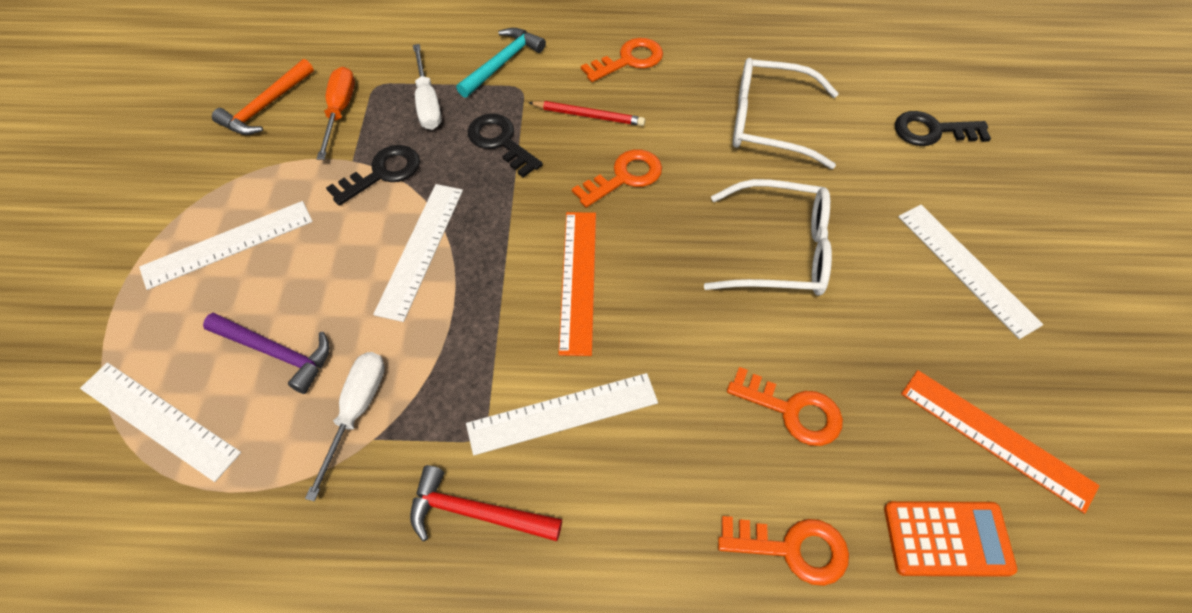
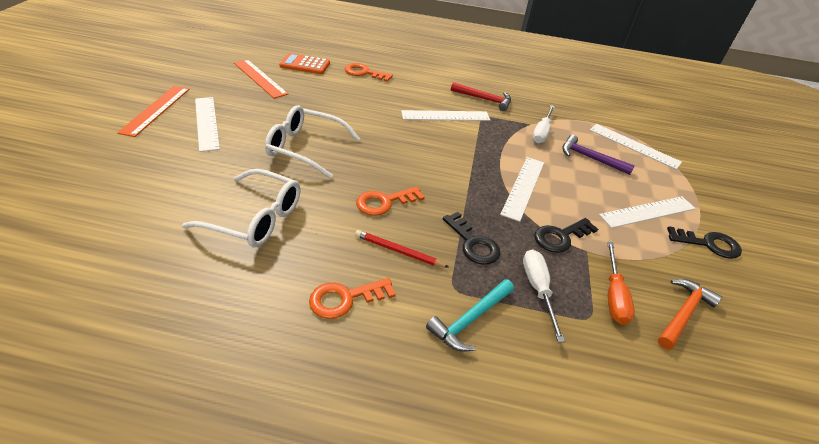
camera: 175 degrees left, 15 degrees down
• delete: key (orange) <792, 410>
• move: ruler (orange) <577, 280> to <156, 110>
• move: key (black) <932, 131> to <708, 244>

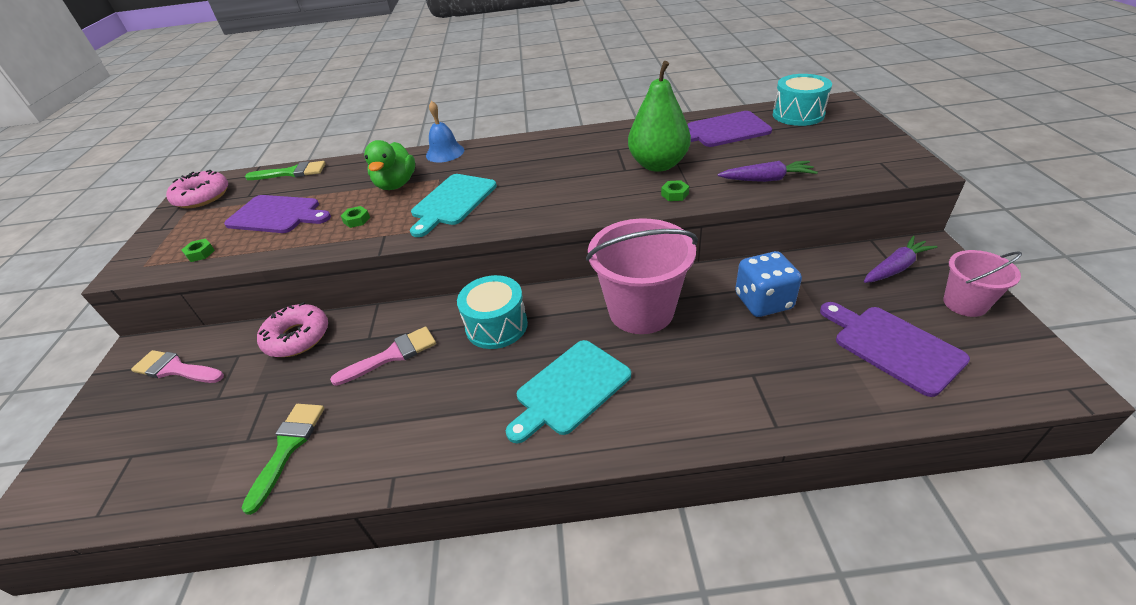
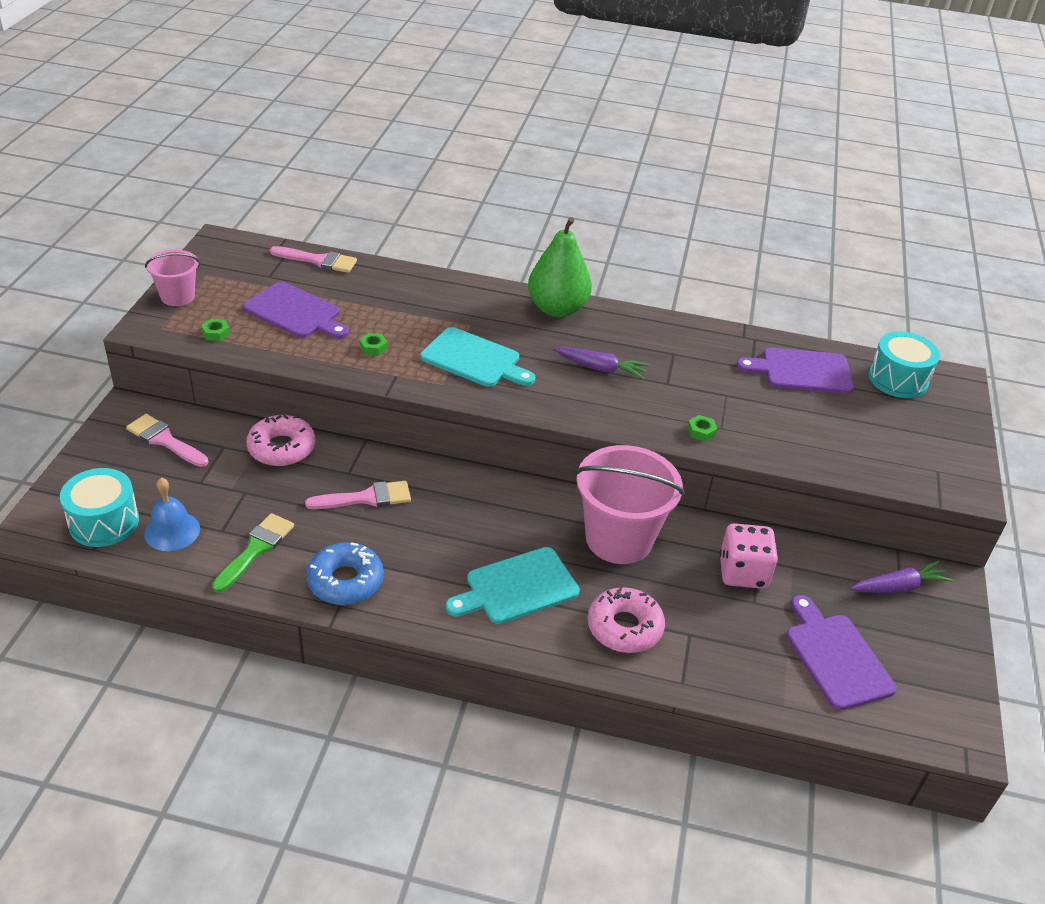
camera: 10 degrees right, 0 degrees up
• delete: duck (green) <396, 184>
• insert: donut (blue) <345, 581>
• move: donut (pink) <202, 197> to <624, 627>
• move: bell (blue) <445, 153> to <172, 531>
• move: drum (turquoise) <496, 326> to <104, 522>
• move: pear (green) <658, 165> to <557, 309>
• move: carrot (purple) <766, 179> to <600, 368>
• move: bucket (pink) <965, 303> to <177, 296>
• recolor: brush (green) <291, 173> to brush (pink) <318, 260>
• recolor: dice (blue) <763, 302> to dice (pink) <743, 572>
• rotate: cutting board (turquoise) <452, 202> = <474, 359> 105 degrees counterclockwise

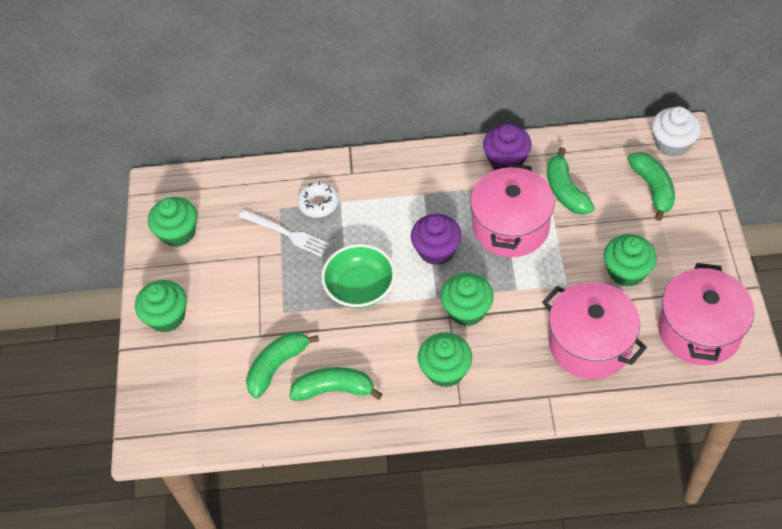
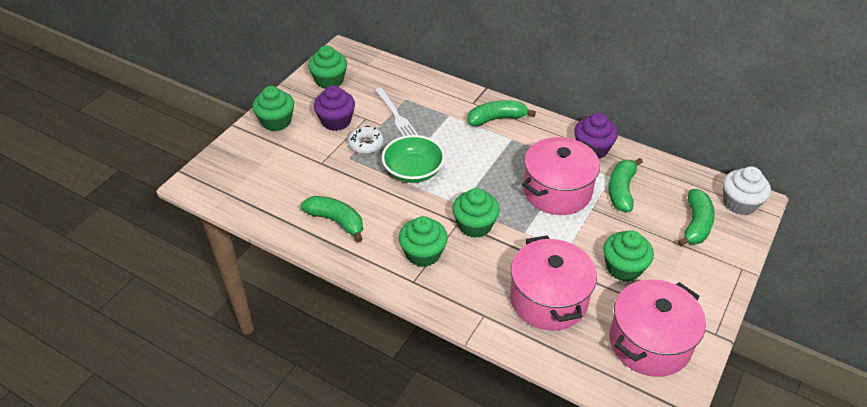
camera: 30 degrees right, 10 degrees down
• move: banana (green) <277, 366> to <496, 119>
• move: donut (white) <318, 203> to <366, 144>
• move: cupcake (purple) <436, 250> to <336, 121>

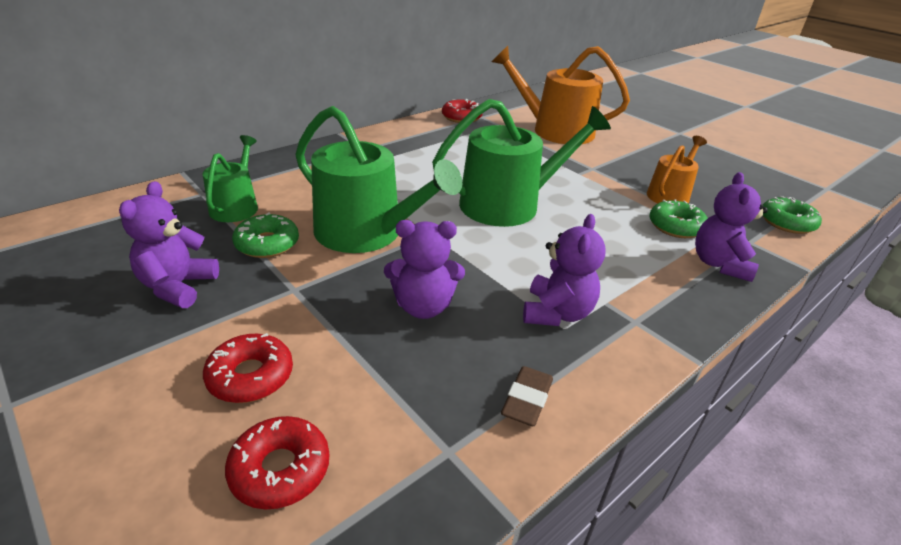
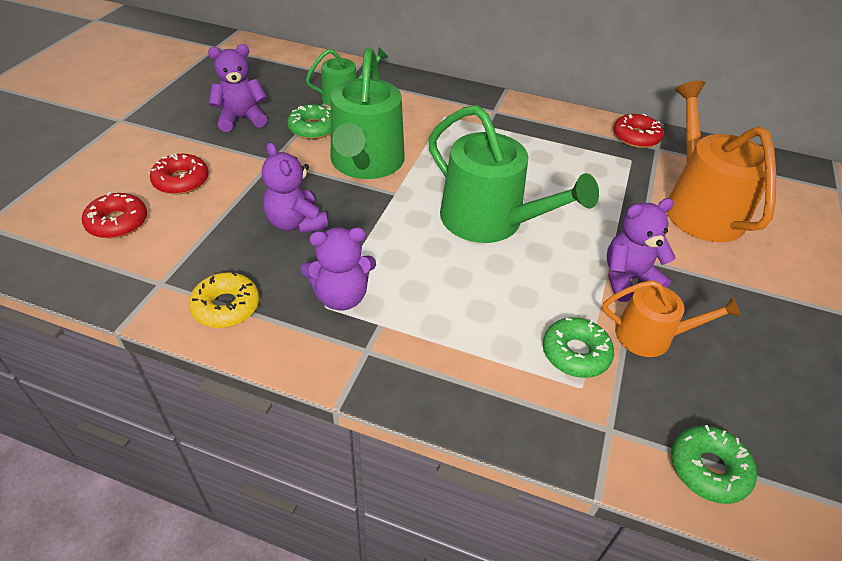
camera: 60 degrees right, 10 degrees up
• move: teddy bear (purple) <719, 264> to <628, 279>
• replace: eraser (brown) <527, 400> to donut (yellow) <226, 306>

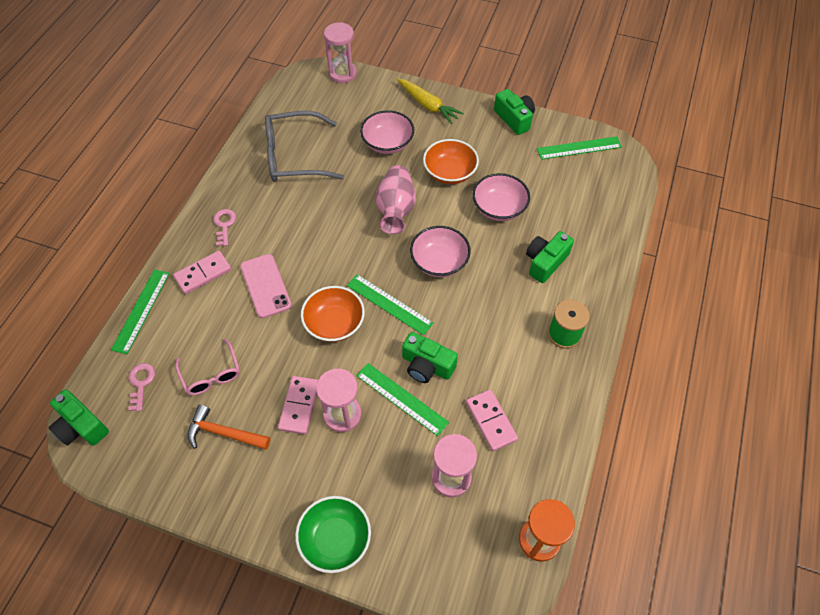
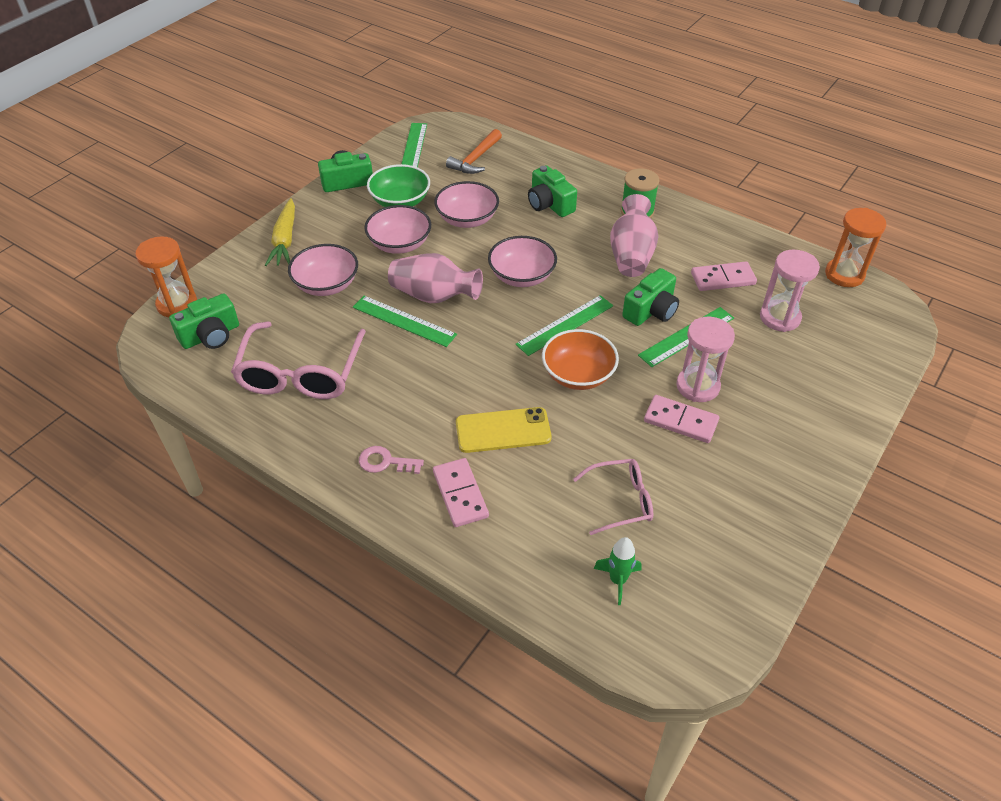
camera: 75 degrees left, 10 degrees down
• insert: vase (pink) <631, 255>
• move: camera (green) <81, 426> to <211, 335>
• move: ruler (green) <141, 310> to <404, 321>
• move: hammer (orange) <224, 433> to <475, 159>
• move: bowl (green) <335, 539> to <400, 201>
• replace: key (pink) <141, 383> to rocket (green) <618, 580>
• recolor: phone (pink) <265, 286> to phone (yellow) <503, 430>
• recolor: glasses (grey) <294, 156> to glasses (pink) <300, 373>
• recolor: hourglass (pink) <342, 73> to hourglass (orange) <177, 304>
• recolor: bowl (orange) <449, 173> to bowl (pink) <400, 244>
• rotate: carrot (yellow) <428, 105> = <285, 240> 120 degrees clockwise

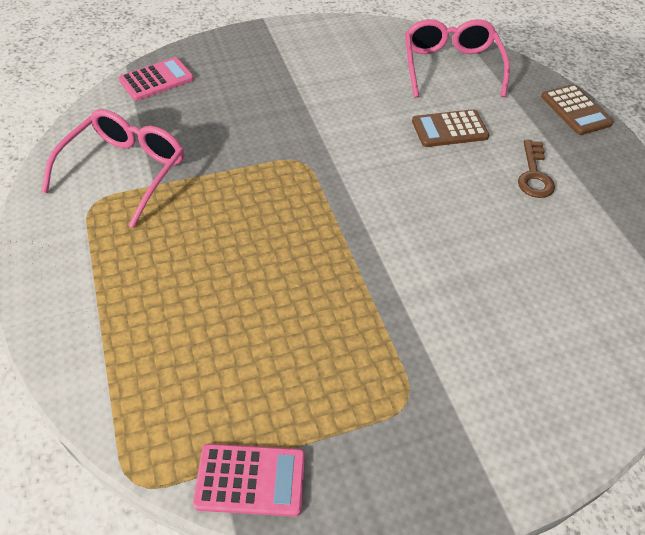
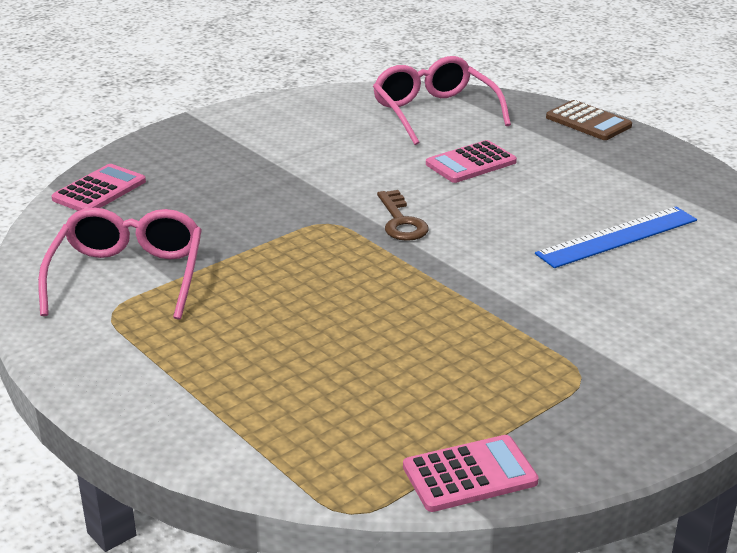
camera: 20 degrees left, 20 degrees down
• insert: ruler (blue) <617, 237>
• move: key (brown) <534, 175> to <401, 221>
• recolor: calculator (brown) <449, 129> to calculator (pink) <471, 163>

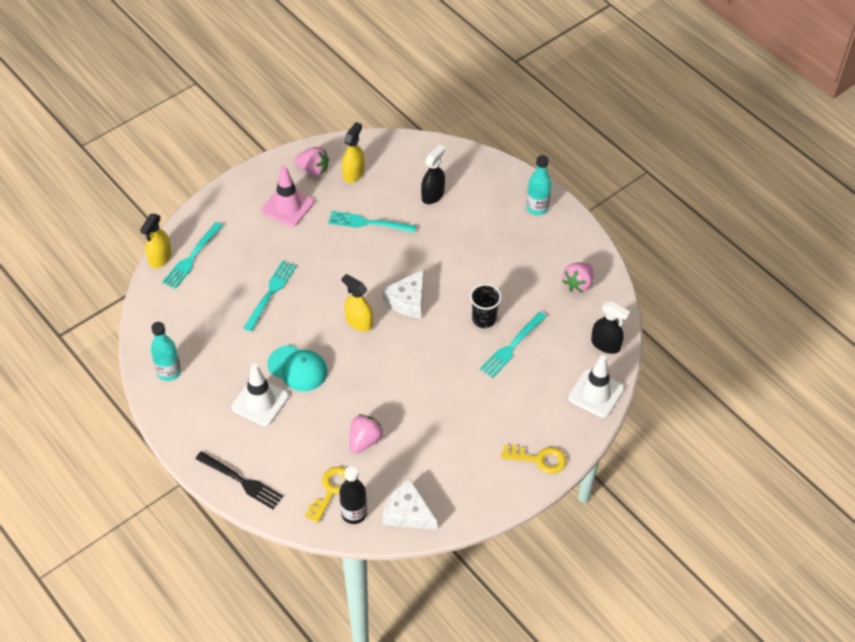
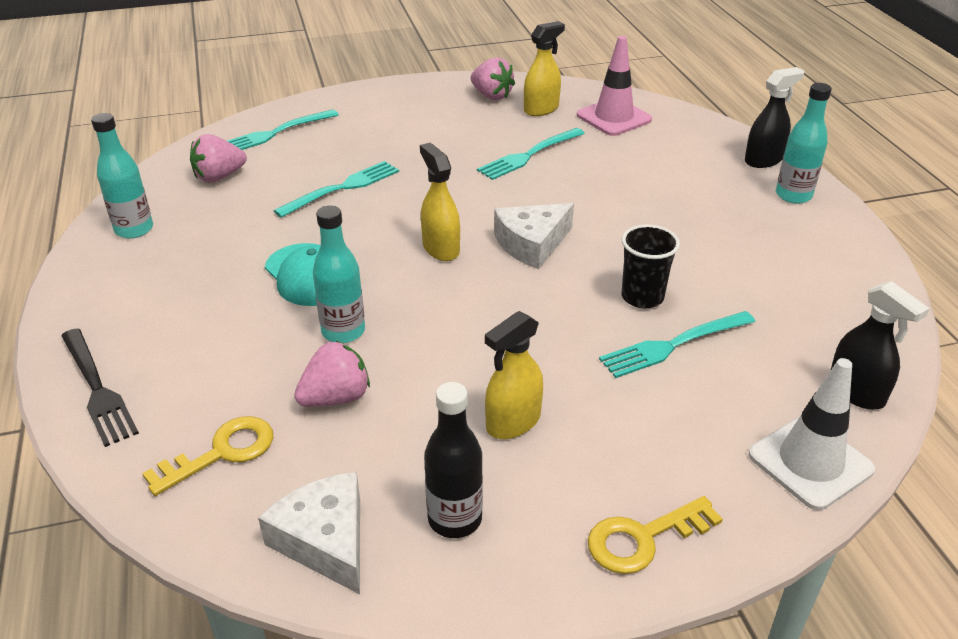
camera: 25 degrees right, 15 degrees down
• delete: traffic cone (white) <260, 402>
• insert: bottle (turquoise) <343, 331>
• move: spray bottle (yellow) <160, 258> to <513, 422>
• move: traffic cone (pink) <288, 206> to <614, 117>
• move: bottle (black) <354, 513> to <455, 519>
• move: spray bottle (black) <433, 195> to <763, 160>
• move: strawberry (pink) <578, 284> to <219, 177>
• rotate: fork (turquoise) <368, 223> = <529, 155> 75 degrees counterclockwise
• rotate: key (yellow) <539, 459> = <643, 538> 120 degrees clockwise

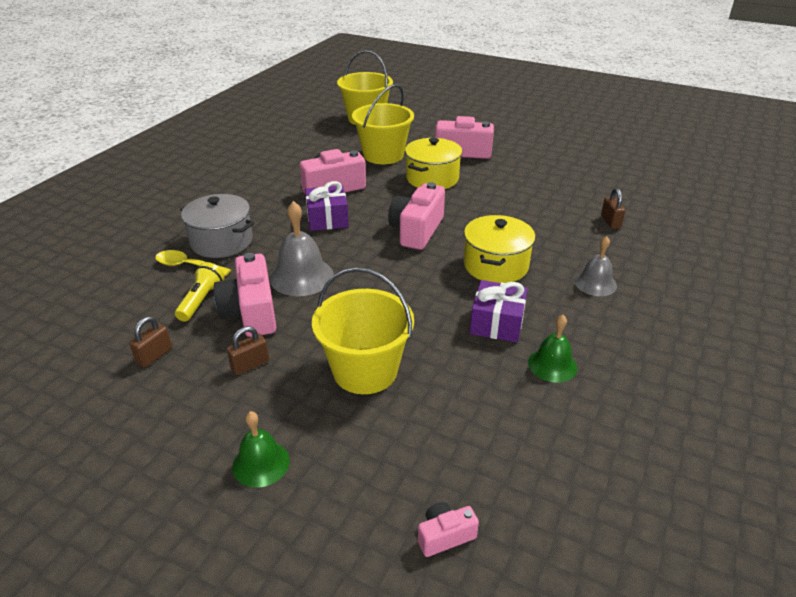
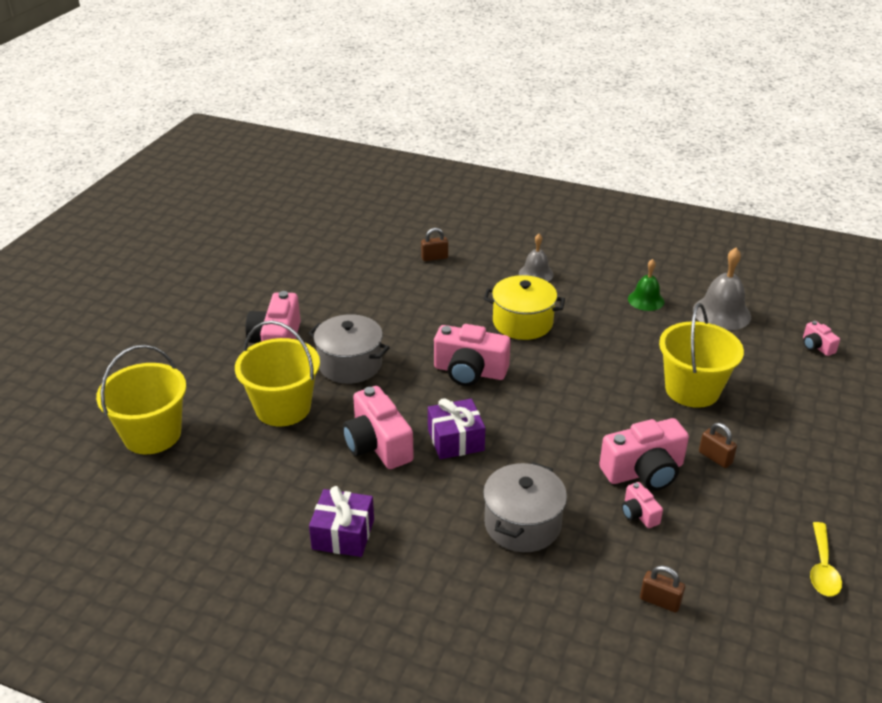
camera: 95 degrees left, 0 degrees up
• delete: bell (green) <261, 463>
• move: padlock (brown) <154, 356> to <660, 601>
• move: spoon (yellow) <187, 266> to <822, 568>
• move: bell (grey) <301, 276> to <721, 313>
• move: gift (purple) <497, 323> to <343, 534>
• replace: flashlight (yellow) <201, 301> to camera (pink) <639, 514>
• recolor: pot (yellow) <432, 178> to pot (grey) <350, 364>

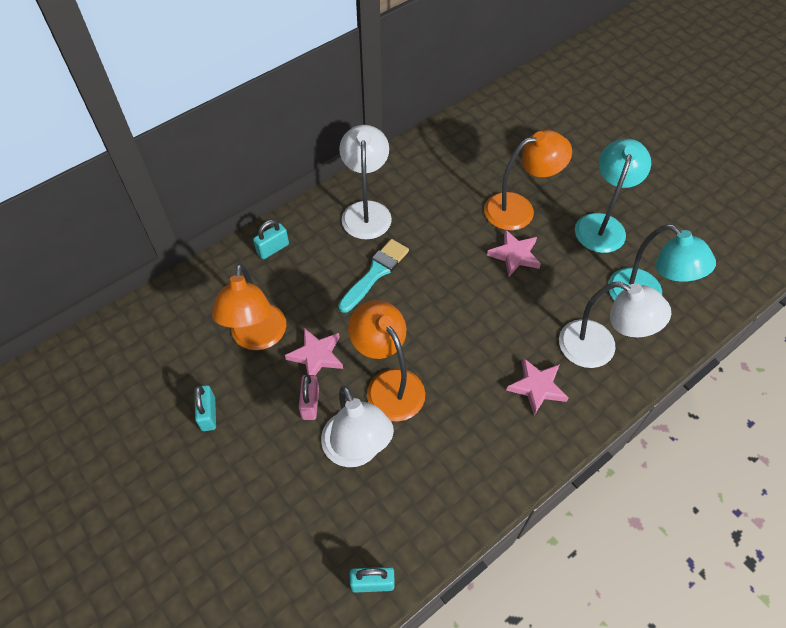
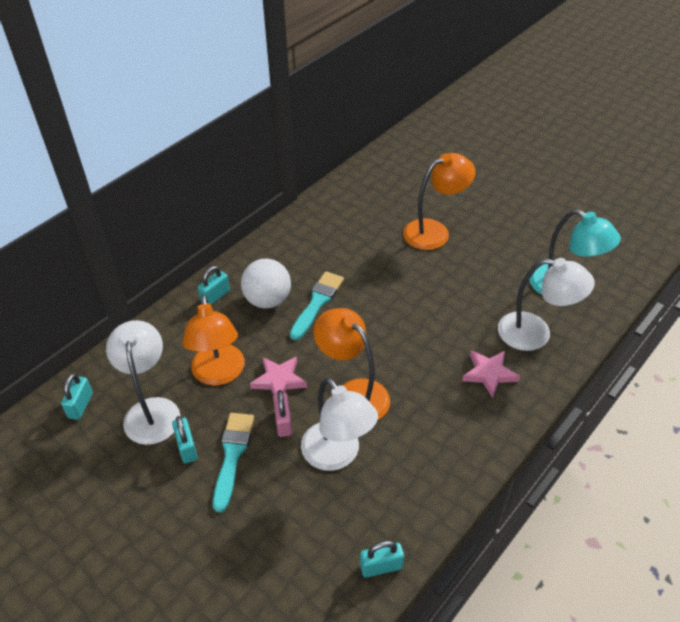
camera: 10 degrees left, 10 degrees down
• delete: star (pink) <514, 255>
• delete: lamp (turquoise) <602, 224>
• insert: padlock (turquoise) <80, 405>
• insert: brush (turquoise) <232, 455>
• insert: ball (white) <268, 300>
• move: lamp (white) <366, 211> to <151, 410>

